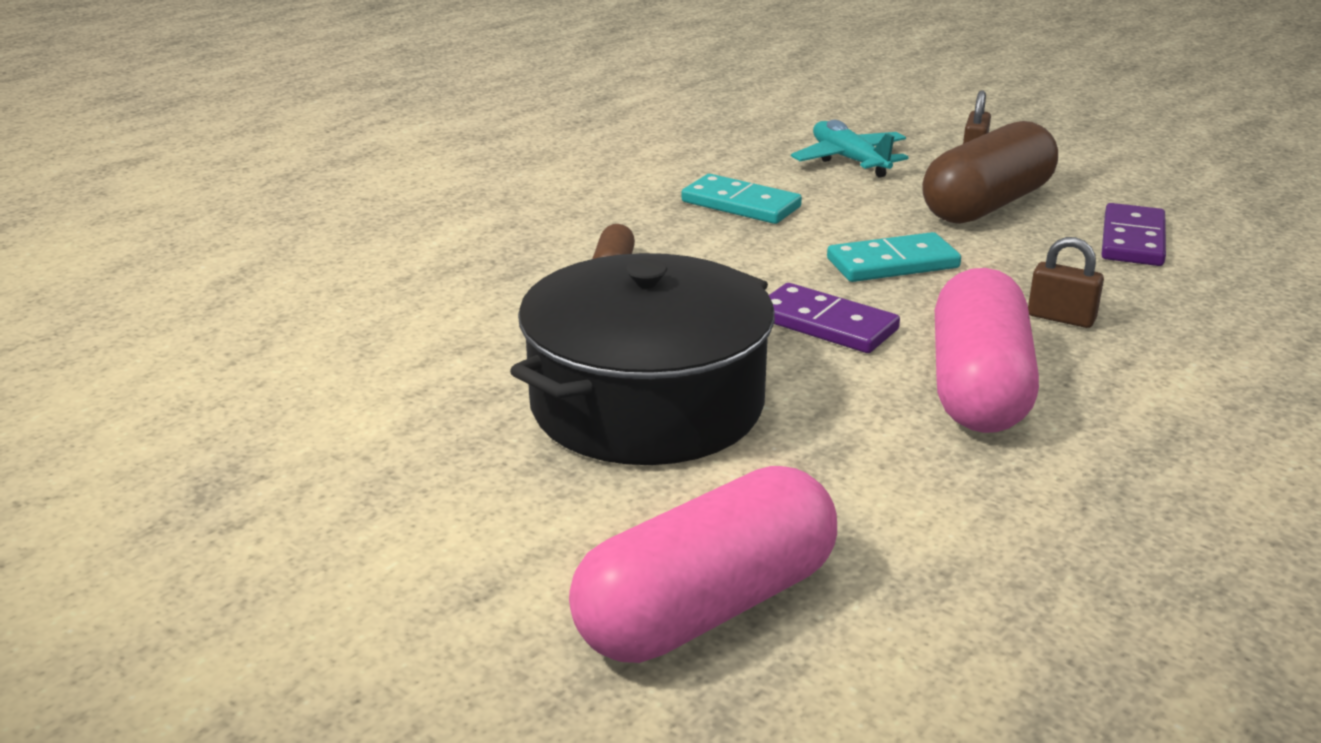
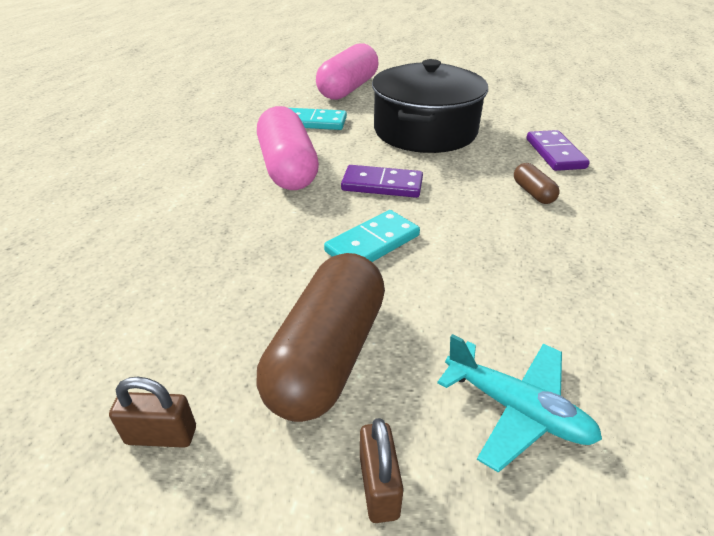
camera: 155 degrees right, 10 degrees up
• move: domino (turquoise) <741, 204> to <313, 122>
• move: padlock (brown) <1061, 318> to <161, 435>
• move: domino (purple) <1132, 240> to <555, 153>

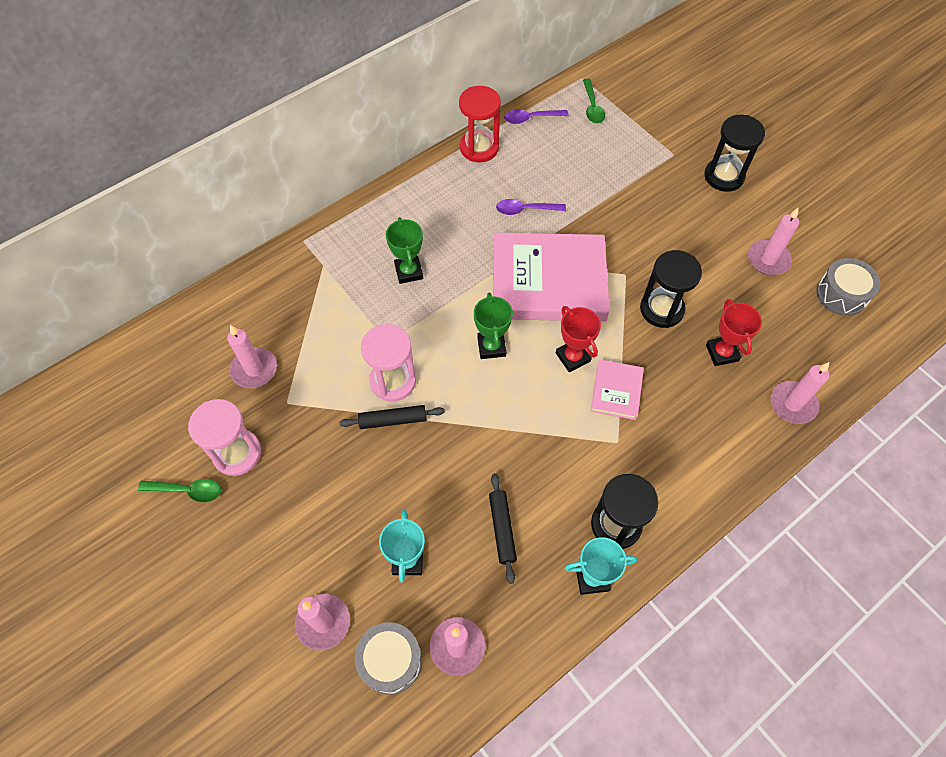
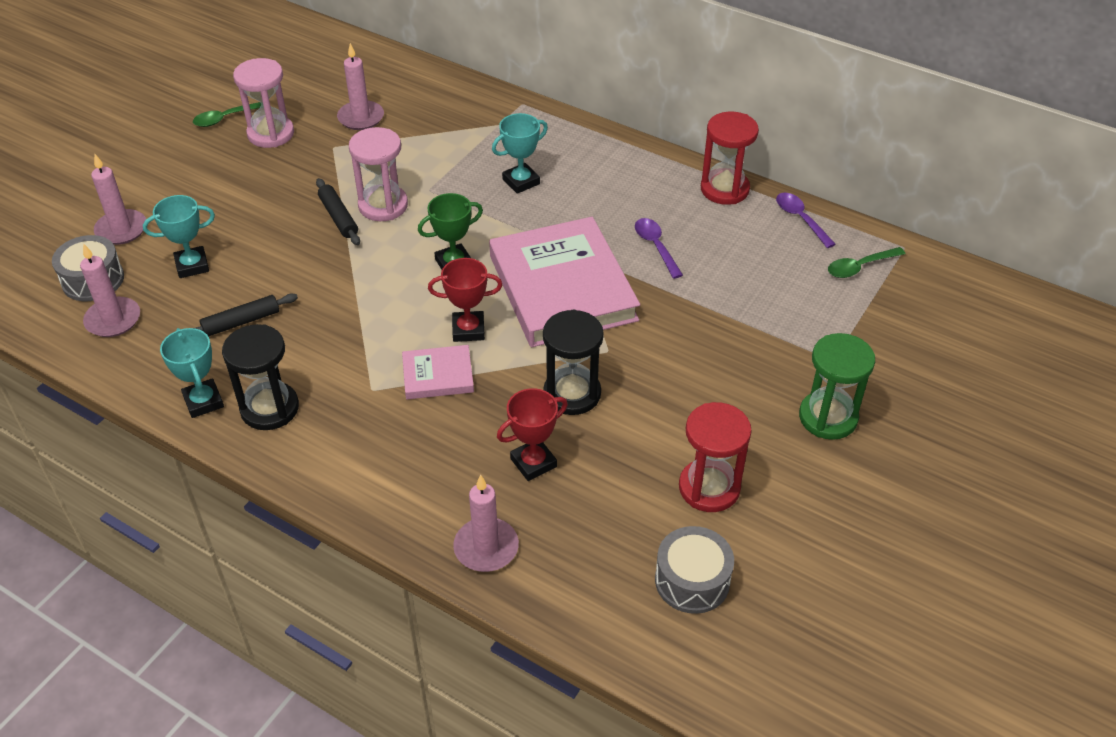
camera: 70 degrees right, 15 degrees down
• replace: candle (pink) <768, 259> to hourglass (red) <709, 488>
• recolor: trophy (green) <408, 272> to trophy (turquoise) <521, 181>
• recolor: hourglass (black) <724, 176> to hourglass (green) <828, 417>
• rotate: spoon (green) <187, 490> = <226, 118> 75 degrees clockwise
• rotate: trophy (red) <573, 357> = <468, 330> 45 degrees clockwise

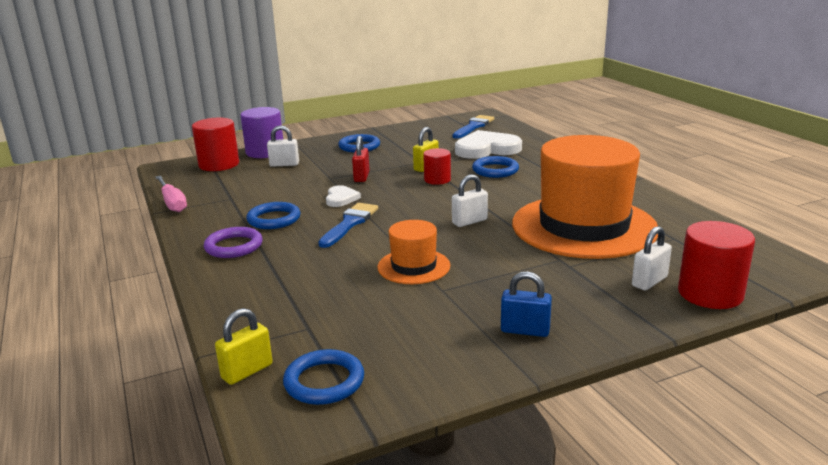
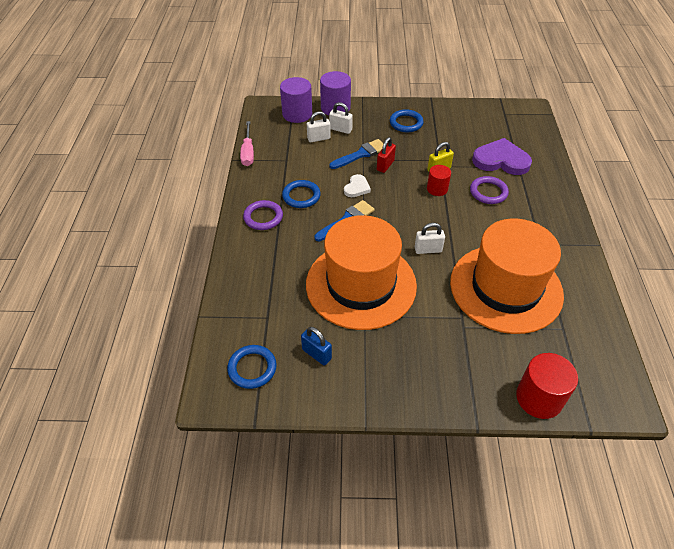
camera: 25 degrees right, 25 degrees up
• delete: padlock (yellow) <247, 371>
• move: brush (blue) <474, 126> to <361, 154>
• move: padlock (blue) <525, 330> to <316, 354>
• move: padlock (white) <649, 281> to <318, 138>
• recolor: cylinder (red) <219, 164> to cylinder (purple) <297, 114>
• recolor: heart (white) <486, 149> to heart (purple) <501, 160>
• recolor: ring (blue) <495, 170> to ring (purple) <488, 192>
• resize: hat (orange) <413, 266> = <361, 284> x2.15

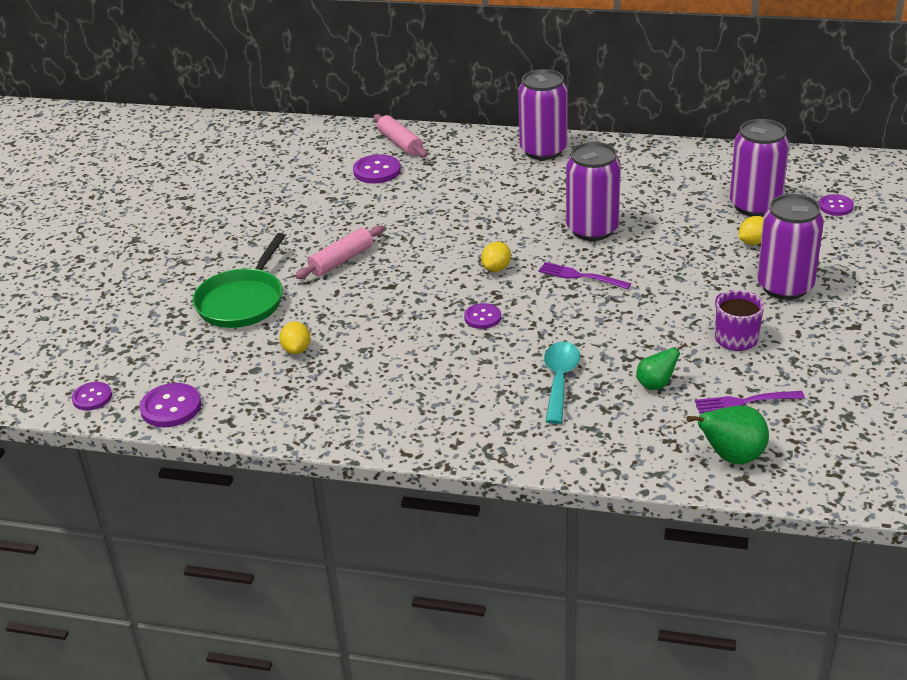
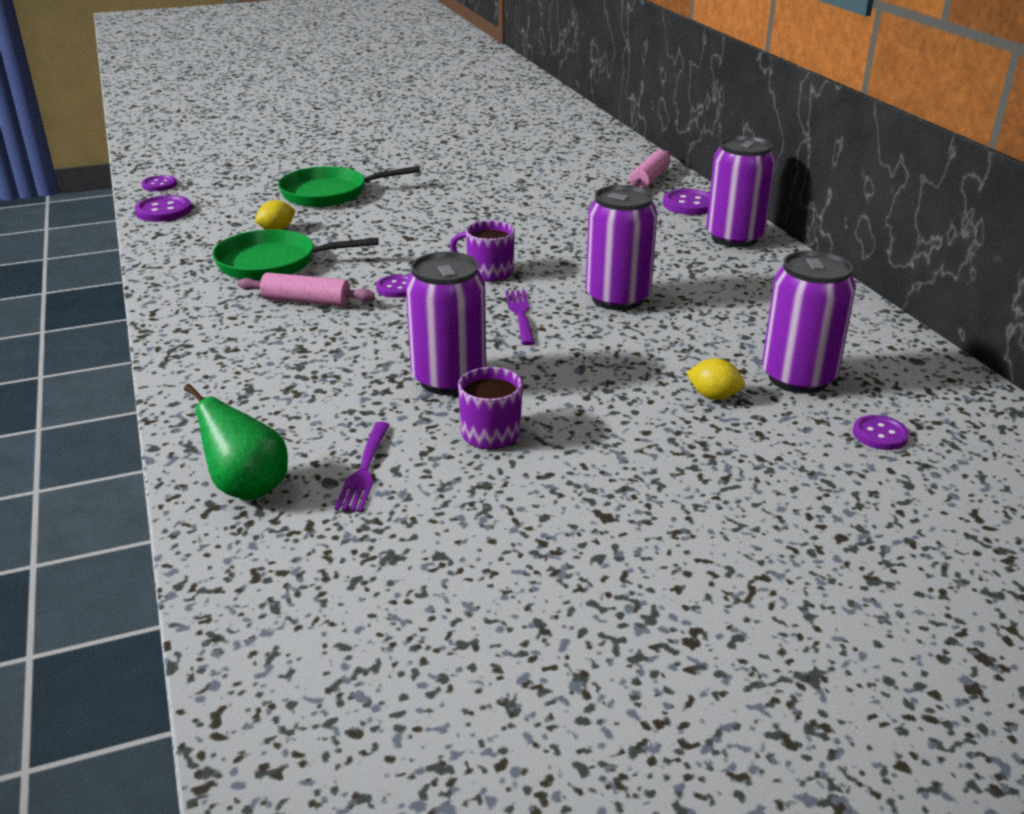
camera: 55 degrees right, 5 degrees down
• delete: spoon (turquoise) <560, 380>
• delete: pear (green) <656, 384>
• insert: pan (green) <273, 263>
• move: rolling pin (pink) <341, 260> to <306, 301>
• move: button (purple) <377, 171> to <689, 204>
• move: can (purple) <785, 286> to <449, 379>
• replace: lemon (yellow) <496, 268> to mug (purple) <488, 272>
• rotate: fork (purple) <744, 402> = <364, 470> 135 degrees counterclockwise

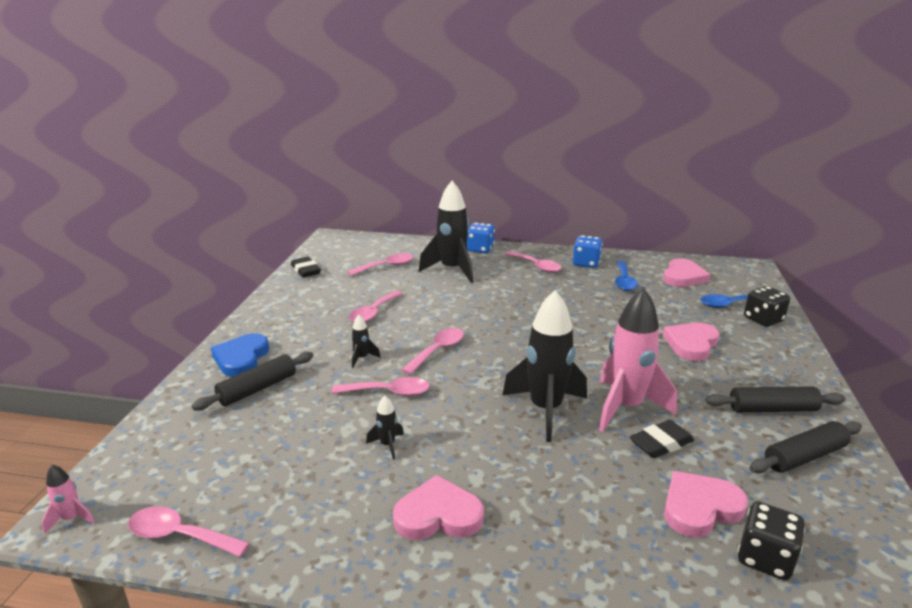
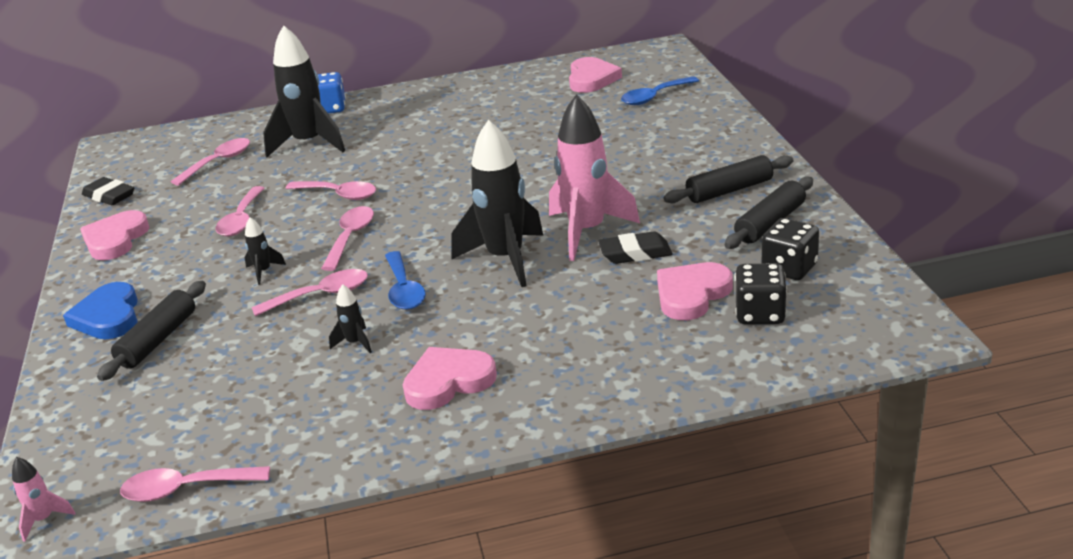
camera: 20 degrees left, 5 degrees up
• delete: dice (blue) <586, 263>
• move: spoon (pink) <536, 266> to <338, 194>
• move: spoon (blue) <624, 281> to <404, 290>
• move: heart (pink) <691, 344> to <115, 239>
• move: dice (black) <763, 319> to <789, 268>
• rotate: eraser (black) <661, 443> = <635, 253> 45 degrees clockwise

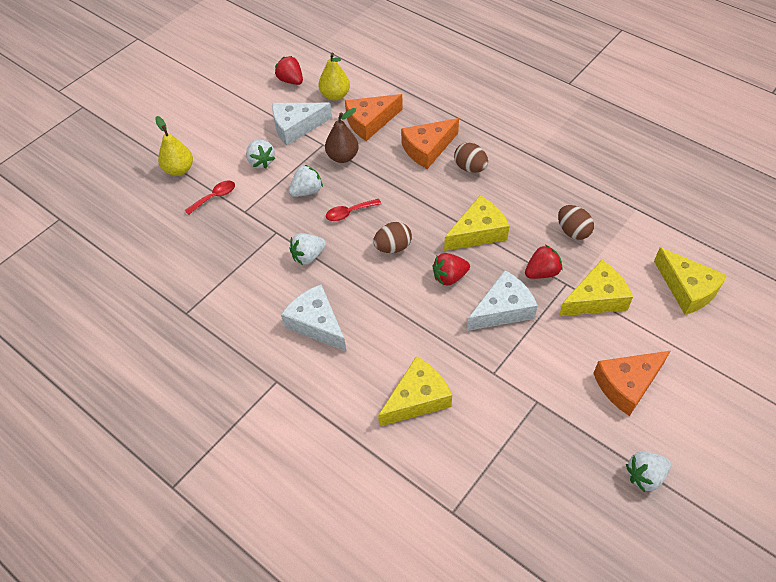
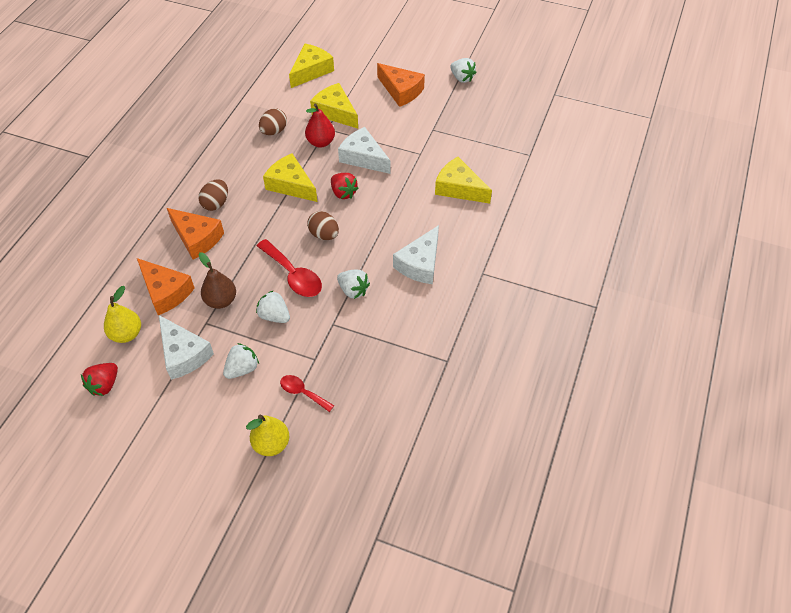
camera: 110 degrees left, 0 degrees up
• replace: strawberry (red) <542, 272> to pear (red) <321, 142>
• resize: spoon (red) <349, 213> = <293, 275> x1.68

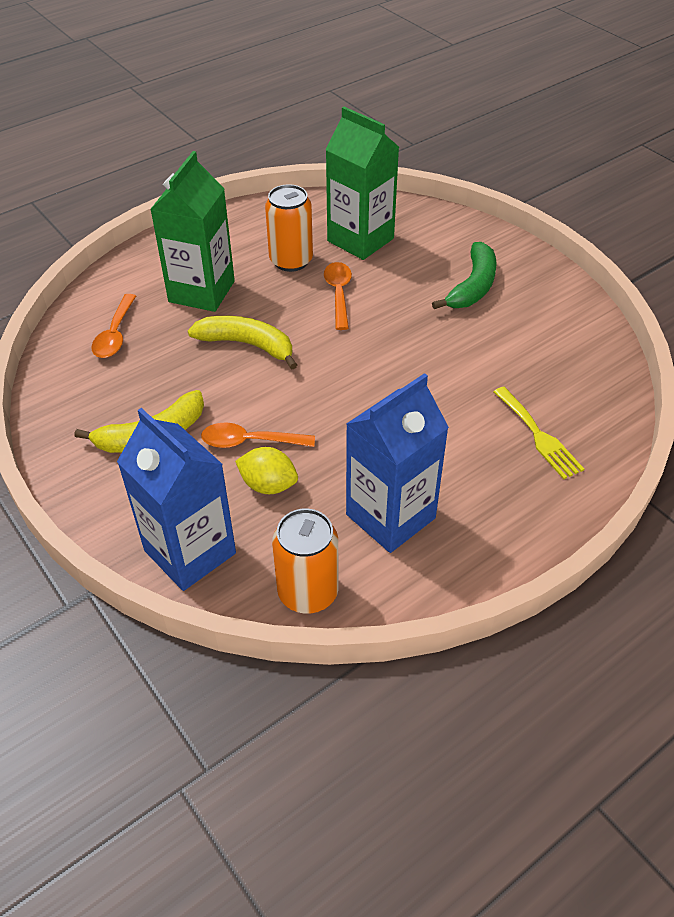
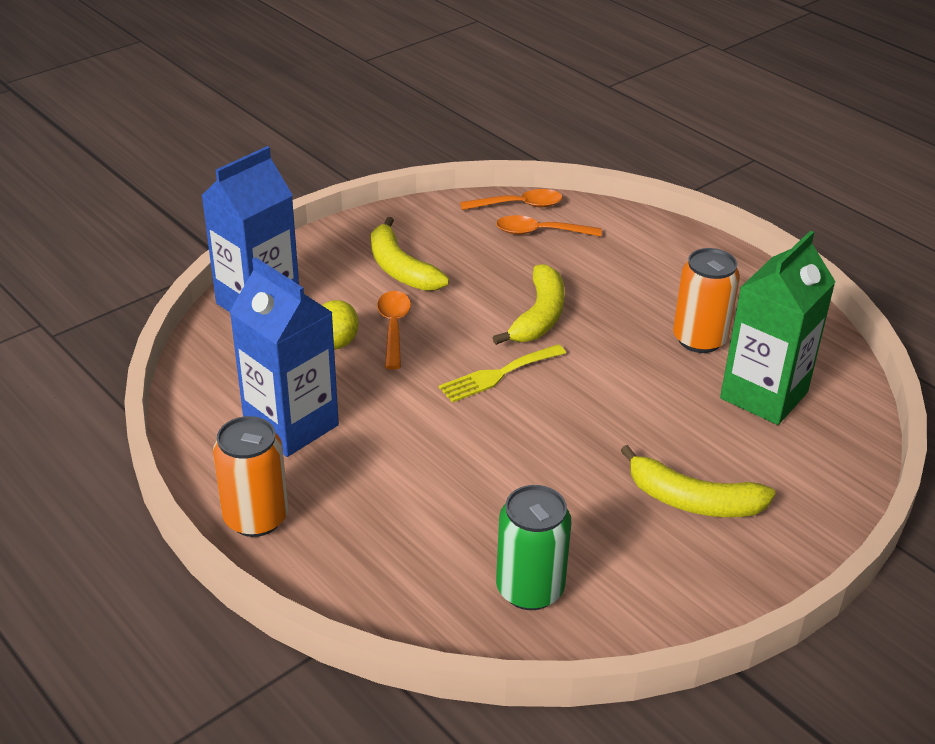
camera: 85 degrees right, 10 degrees down
• delete: carton (green) <201, 291>
• insert: can (green) <530, 589>
• move: can (orange) <308, 592> to <256, 518>
• move: spoon (orange) <338, 294> to <519, 205>
• move: fork (yellow) <538, 436> to <498, 375>
• recolor: banana (green) <472, 286> to banana (yellow) <692, 500>

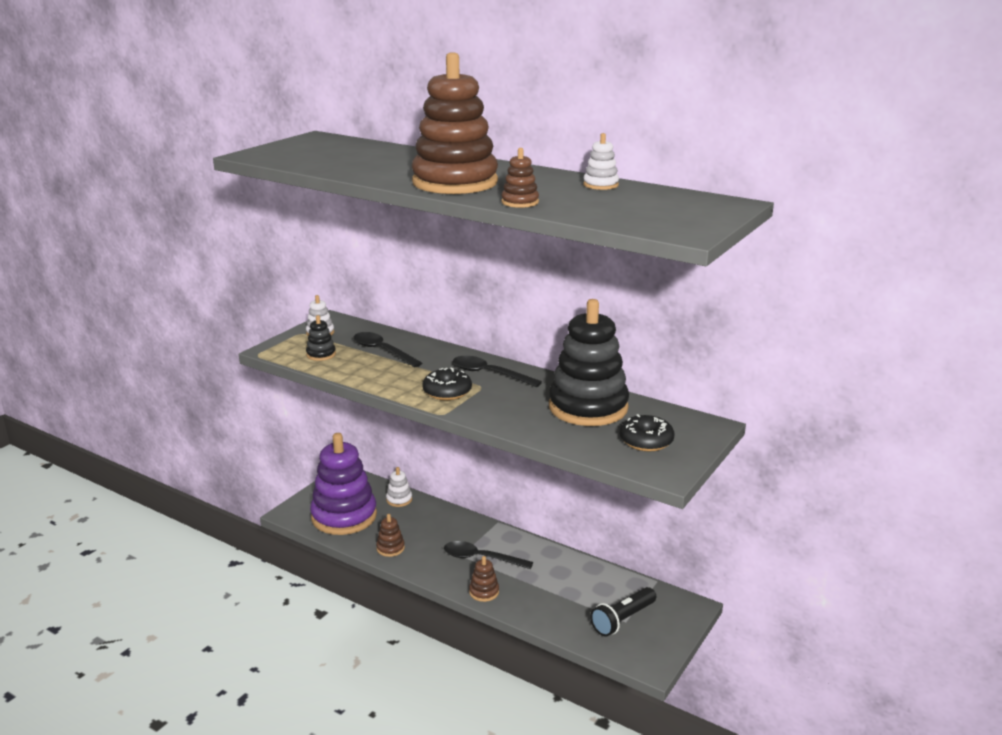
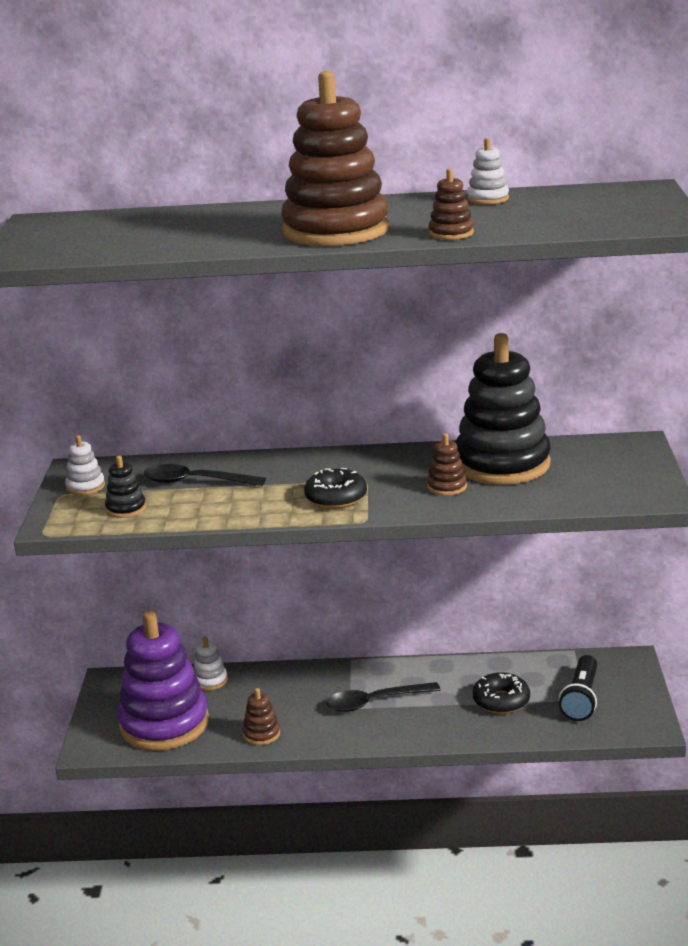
camera: 30 degrees left, 0 degrees up
• delete: spoon (black) <489, 374>
• move: stacking toy (brown) <484, 592> to <447, 487>
• move: donut (black) <646, 441> to <501, 701>

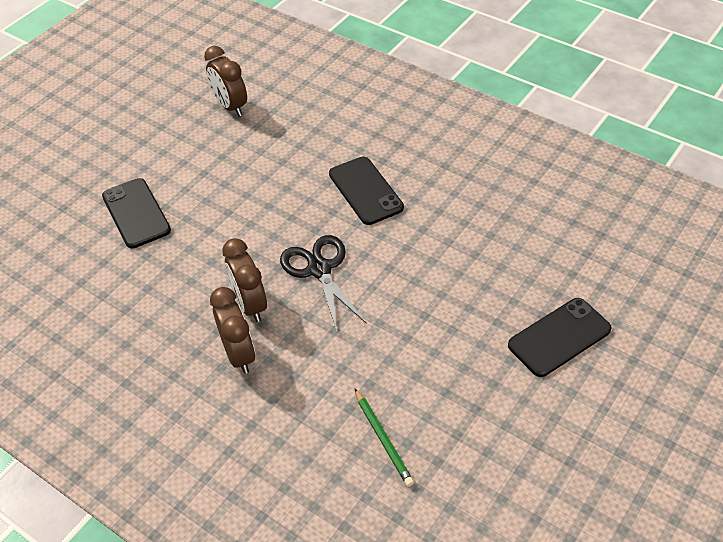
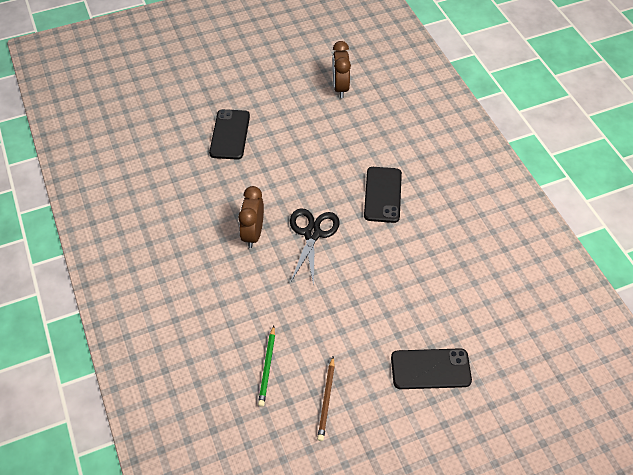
camera: 30 degrees right, 5 degrees up
• delete: clock (brown) <239, 354>
• insert: pencil (brown) <326, 400>

